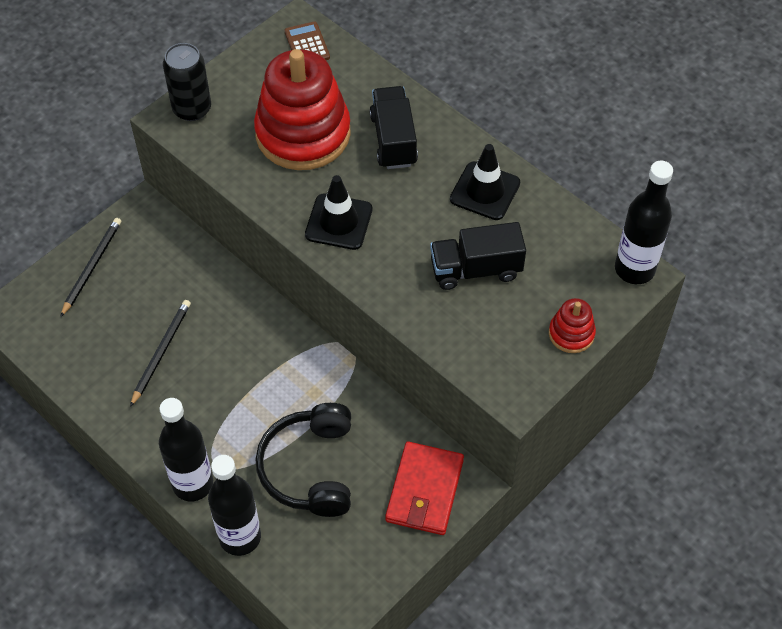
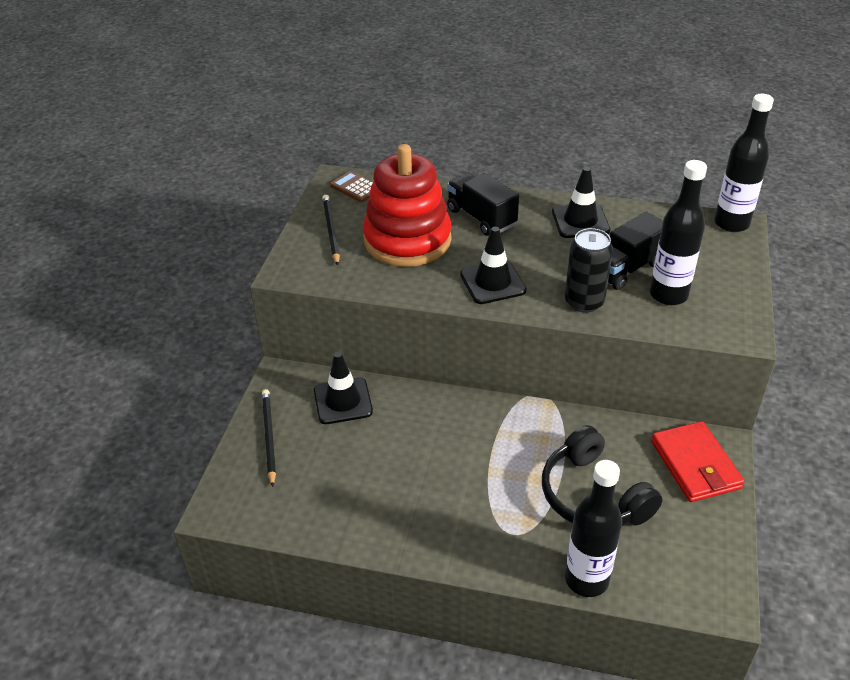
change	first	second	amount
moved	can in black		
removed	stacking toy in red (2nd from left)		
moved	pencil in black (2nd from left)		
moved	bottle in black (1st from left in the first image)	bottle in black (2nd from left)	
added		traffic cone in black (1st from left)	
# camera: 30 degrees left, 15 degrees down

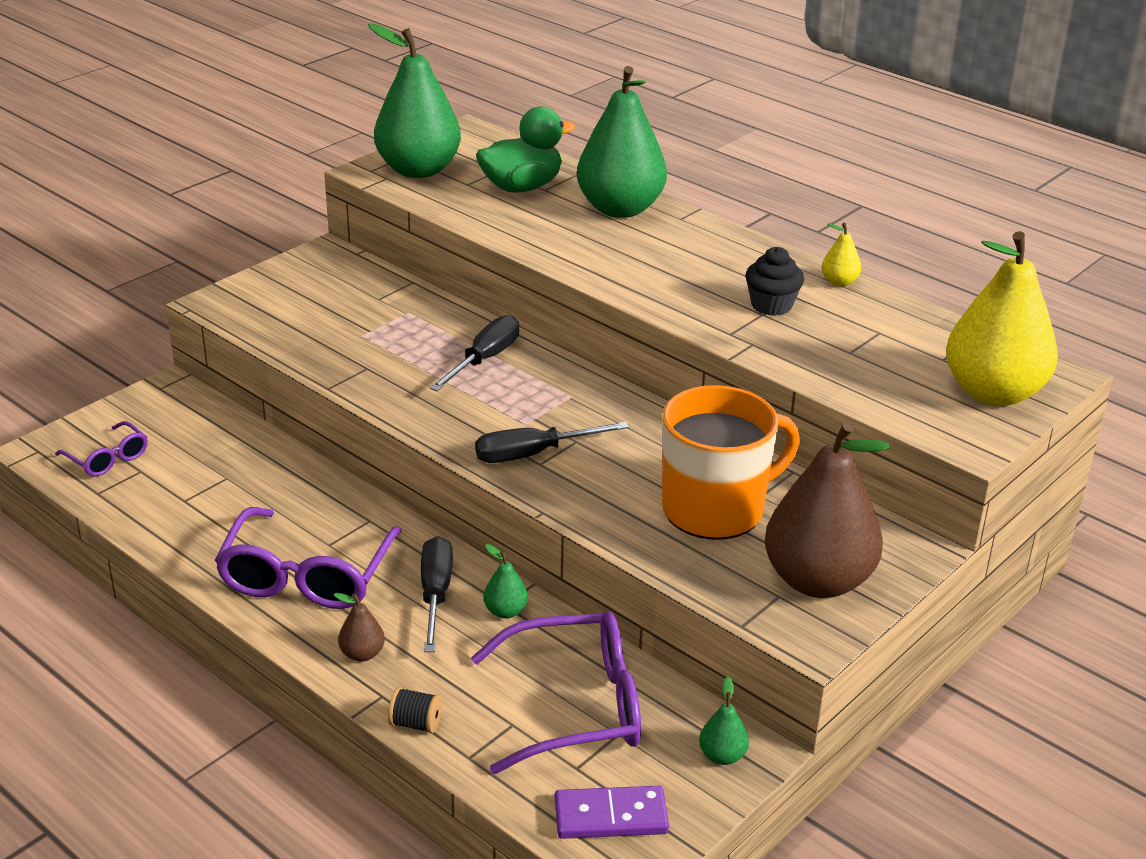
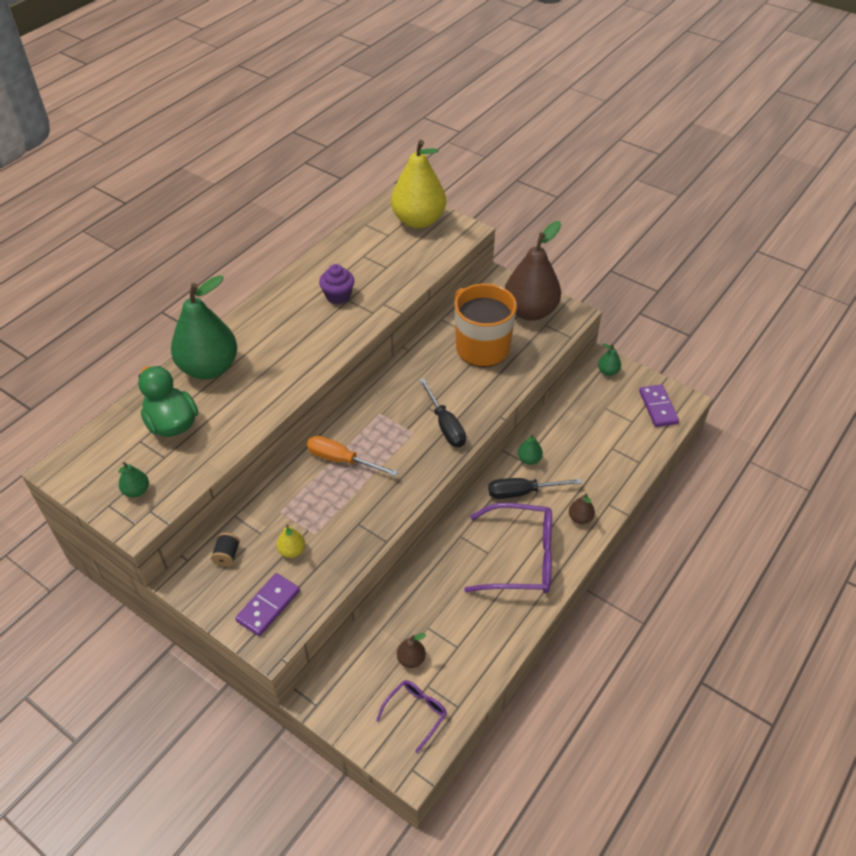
change	first	second	amount
resized	pear in green (1st from left)		x0.41
moved	pear in yellow (1st from left)		
recoloured	cupcake in black	cupcake in purple	
recoloured	screwdriver in black (2nd from left)	screwdriver in orange	
removed	glasses in purple (3rd from left)		
moved	spool in black		
added		domino in purple (1st from left)	
added		pear in brown (1st from left)	
# camera: 95 degrees left, 15 degrees up

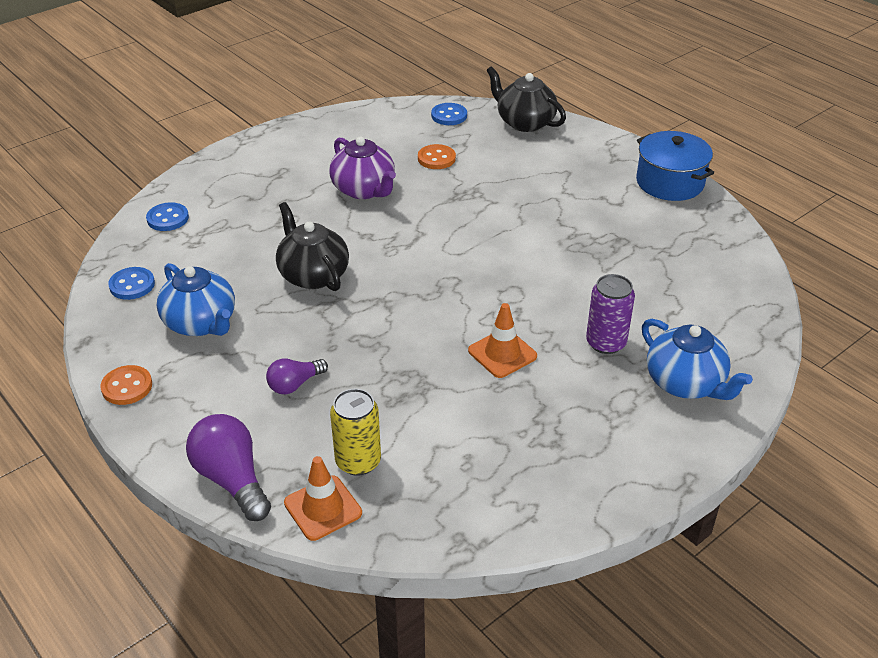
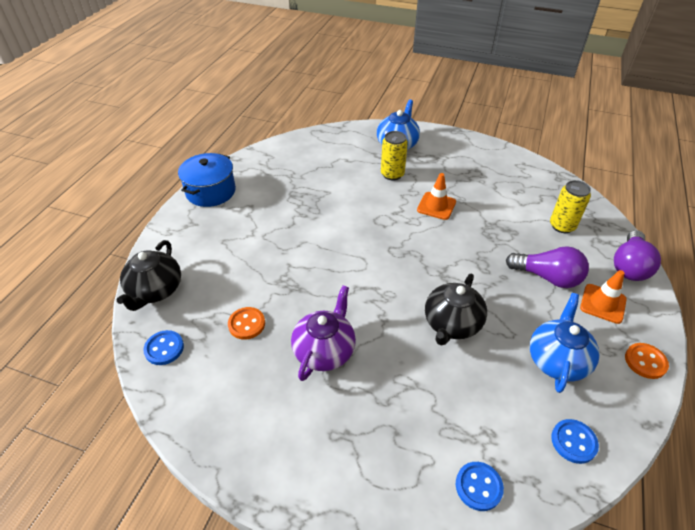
change	first	second	amount
recoloured	can in purple	can in yellow (1st from left)	
resized	light bulb in purple (2nd from left in the first image)	light bulb in purple (1st from left)	x1.66
moved	traffic cone in orange (1st from left in the first image)	traffic cone in orange (2nd from left)	
# camera: 120 degrees left, 5 degrees up

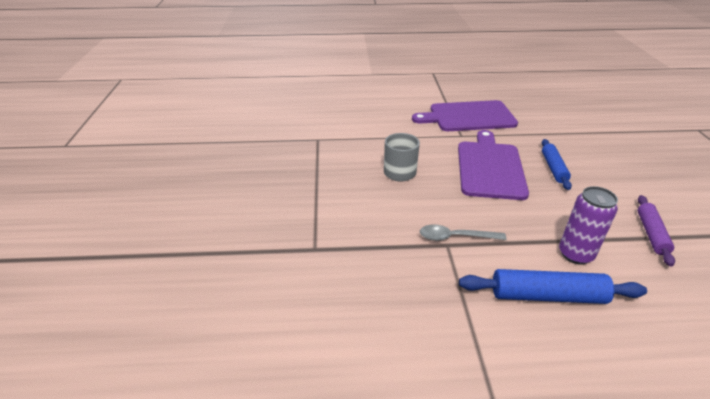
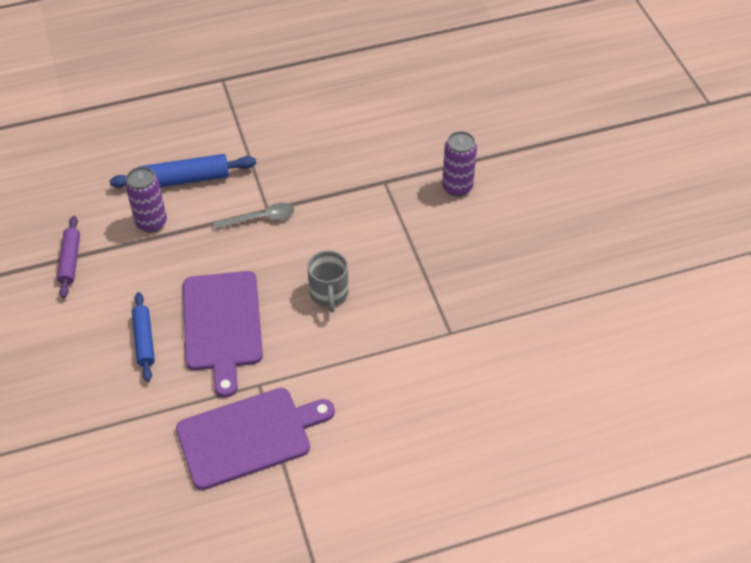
change	first	second	amount
added		can in purple (2nd from left)	
# camera: 165 degrees right, 15 degrees up

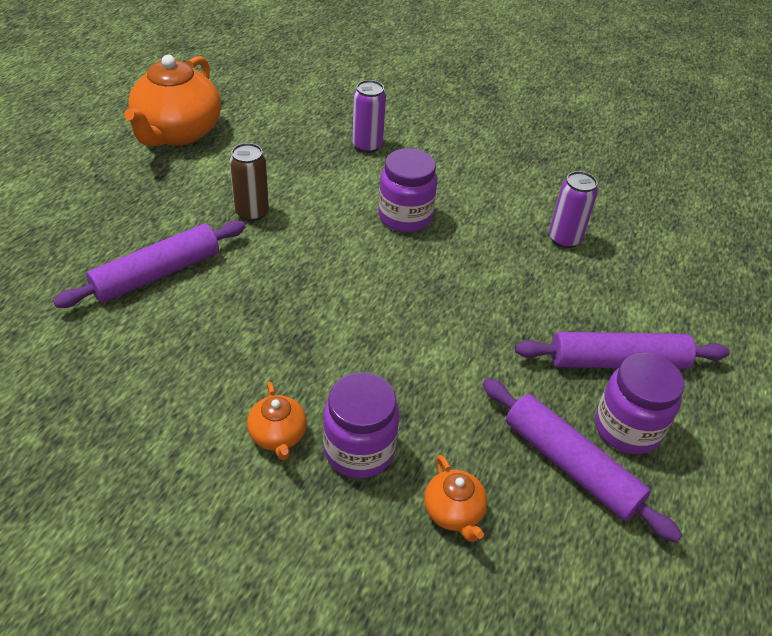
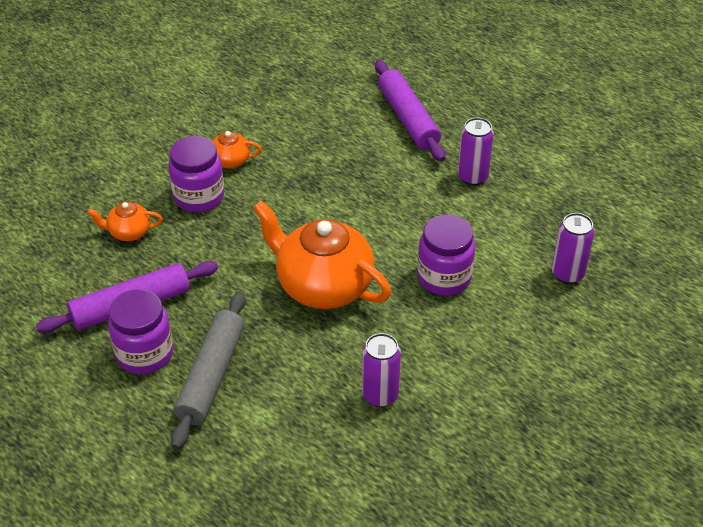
change	first	second	amount
moved	teapot in orange (1st from left in the first image)	teapot in orange (3rd from left)	
recoloured	can in brown	can in purple (2nd from left)	
recoloured	rolling pin in purple (3rd from left)	rolling pin in grey	
# camera: 110 degrees right, 0 degrees up

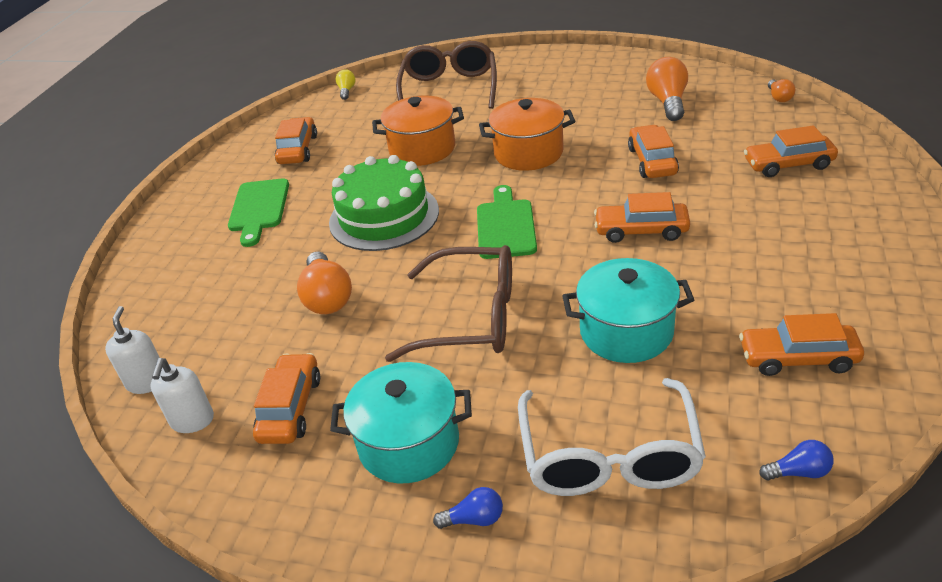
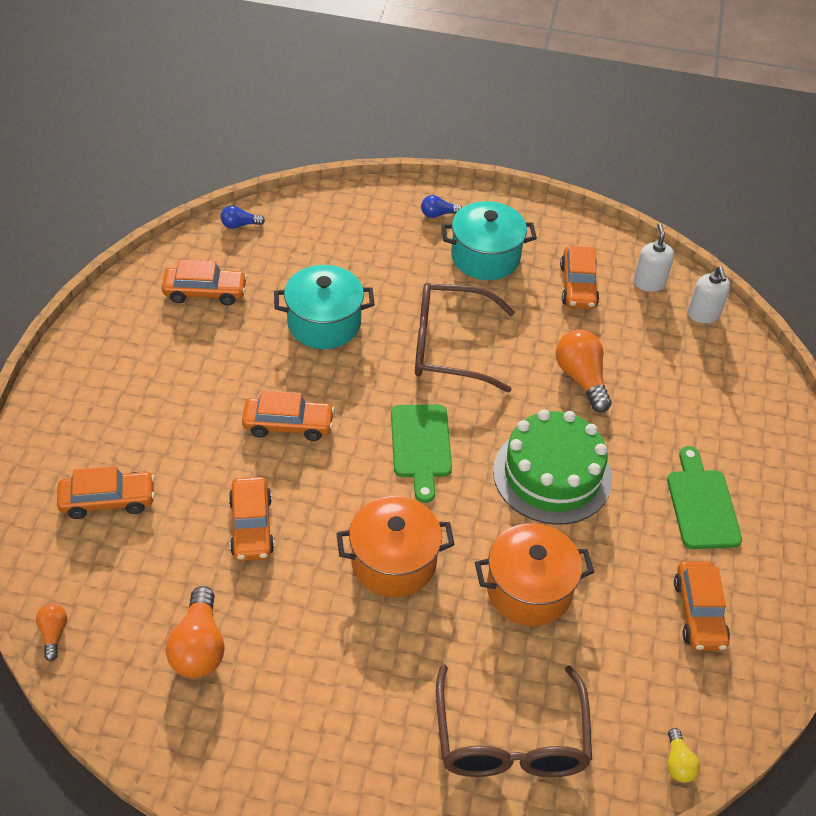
change	first	second	amount
removed	glasses in white		
# camera: 170 degrees right, 10 degrees up

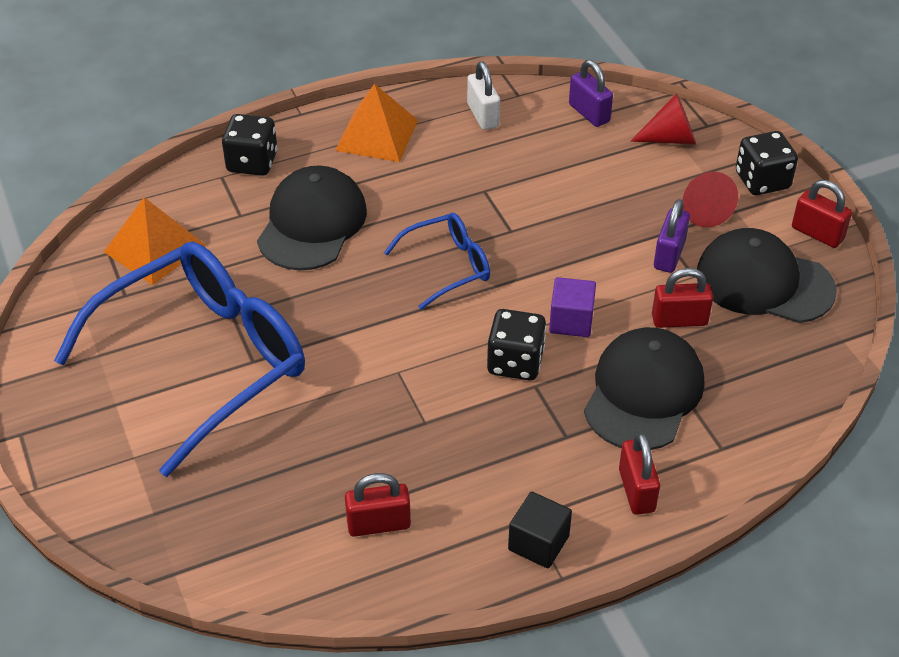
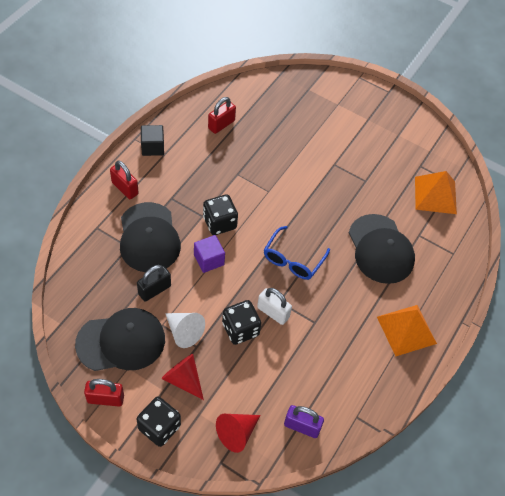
change	first	second	amount
moved	padlock in white		
moved	dice in black (1st from left in the first image)	dice in black (3rd from left)	
replaced	padlock in purple (2nd from left)	cone in white	
removed	glasses in blue (1st from left)		
recoloured	padlock in red (3rd from left)	padlock in black	
# camera: 140 degrees right, 10 degrees up

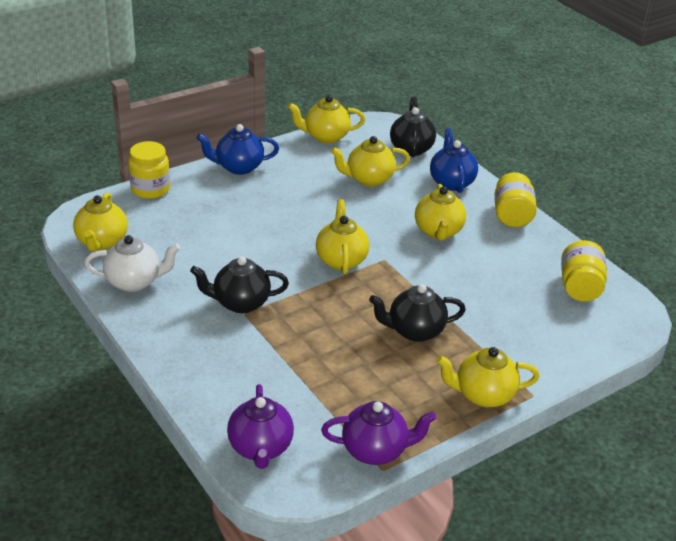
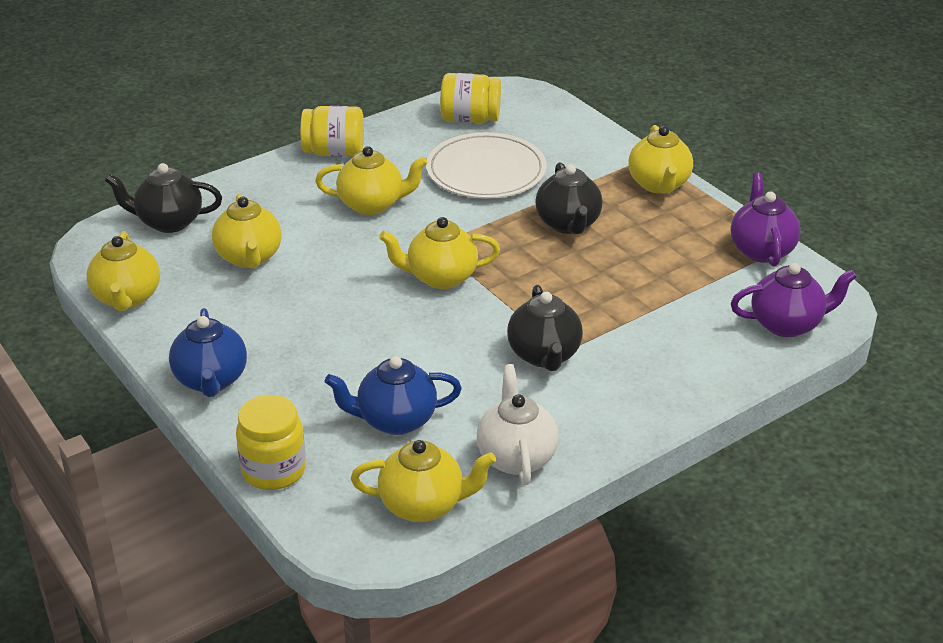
change	first	second	amount
moved	teapot in blue (2nd from left)		
added		plate in white	
# camera: 90 degrees left, 0 degrees up

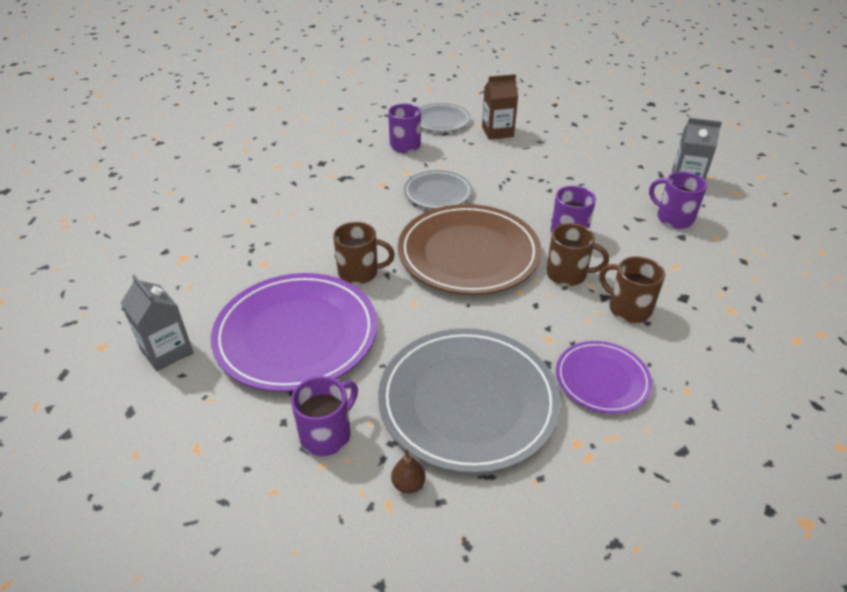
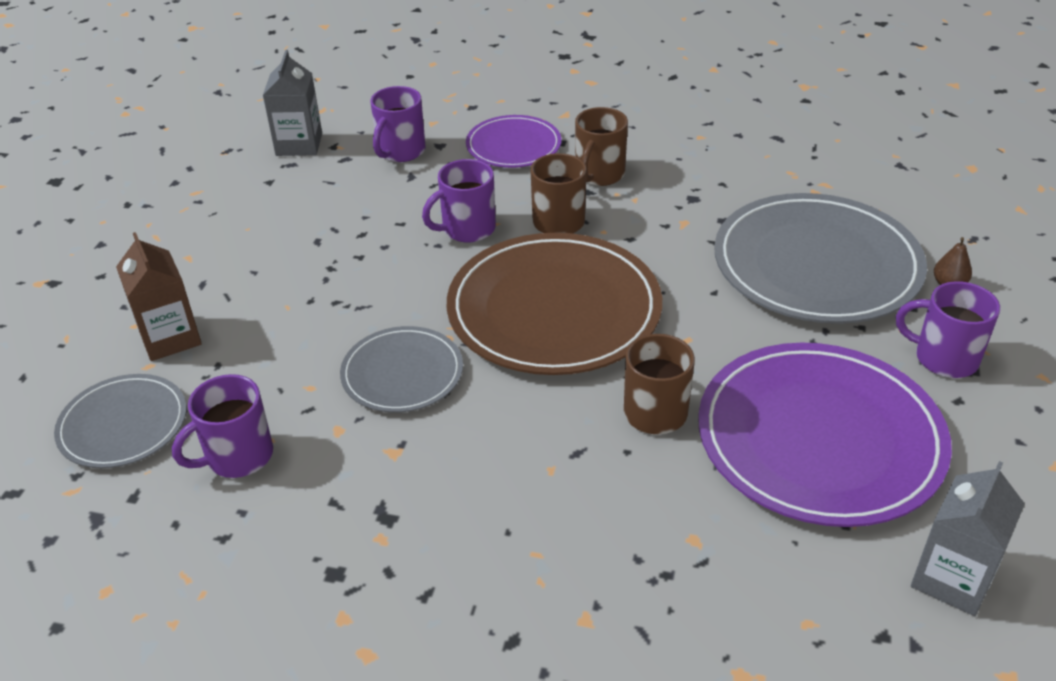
change	first	second	amount
moved	plate in purple (2nd from left in the first image)	plate in purple (1st from left)	
# camera: 105 degrees left, 0 degrees up

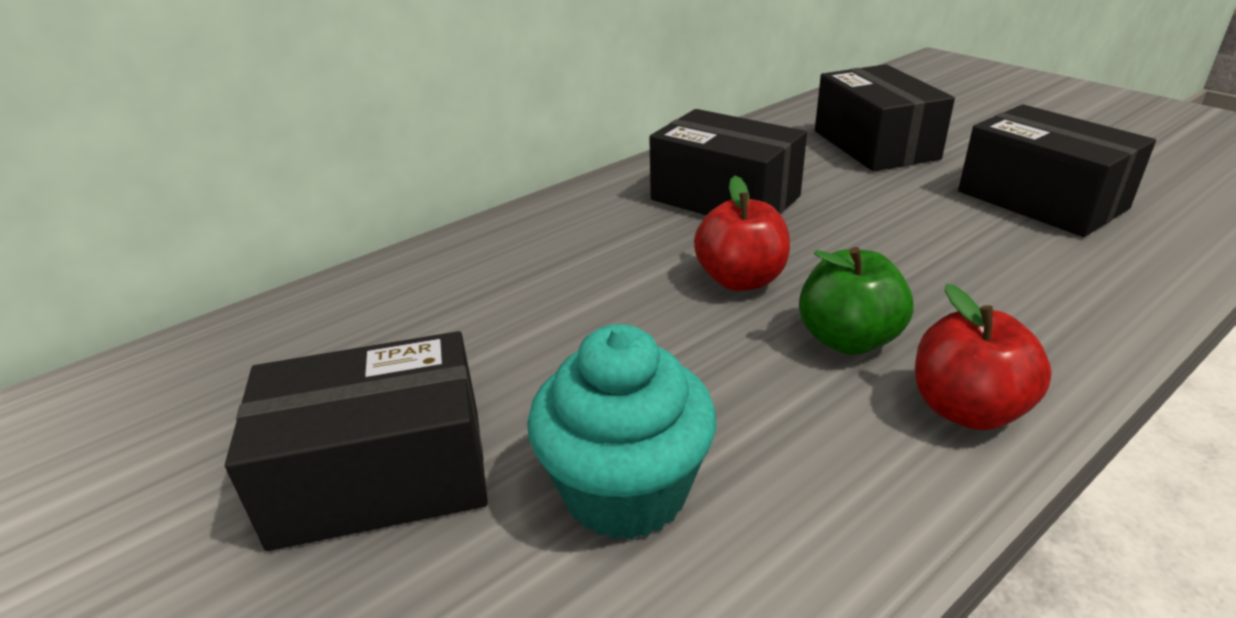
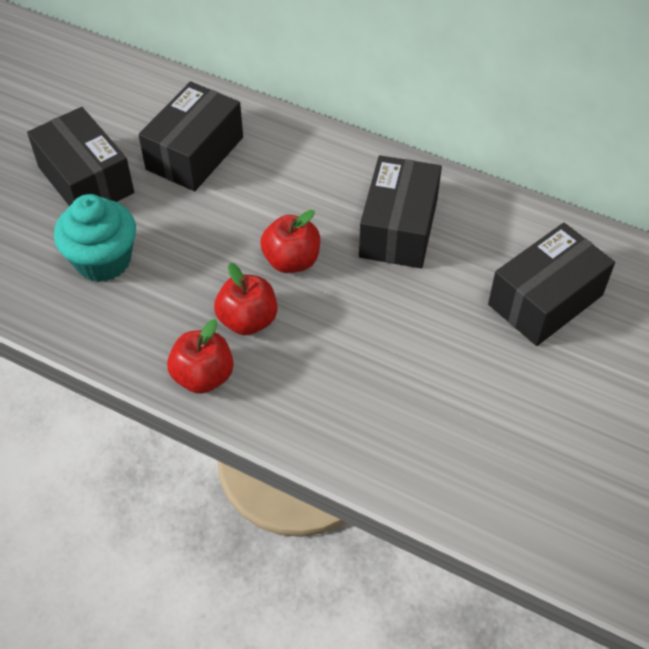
change	first	second	amount
moved	box in black (4th from left in the first image)	box in black (2nd from left)	
recoloured	apple in green	apple in red (2nd from left)	
# camera: 65 degrees right, 20 degrees up

